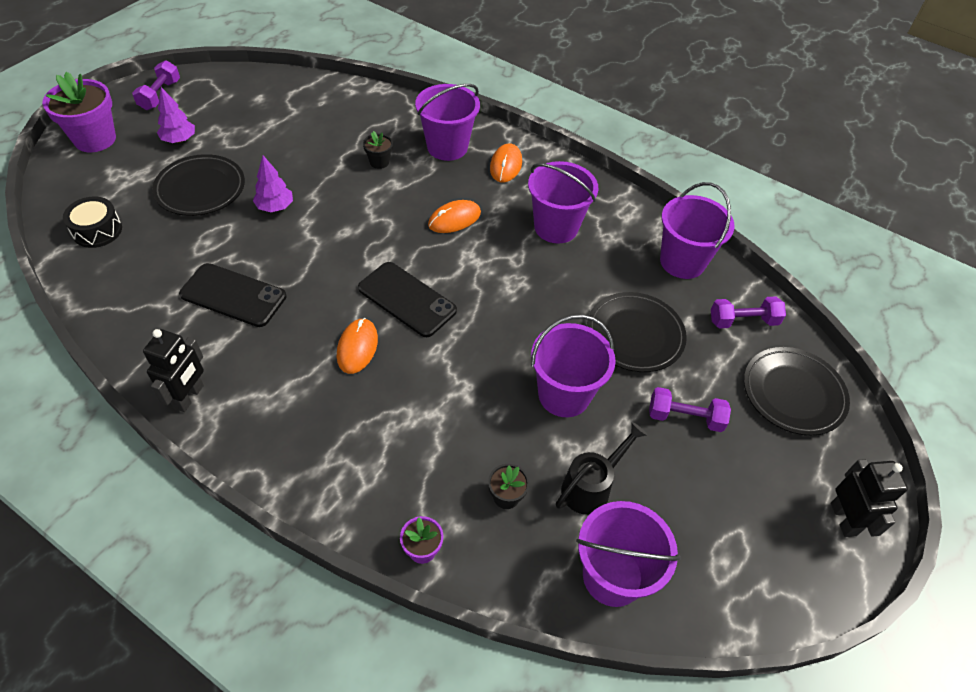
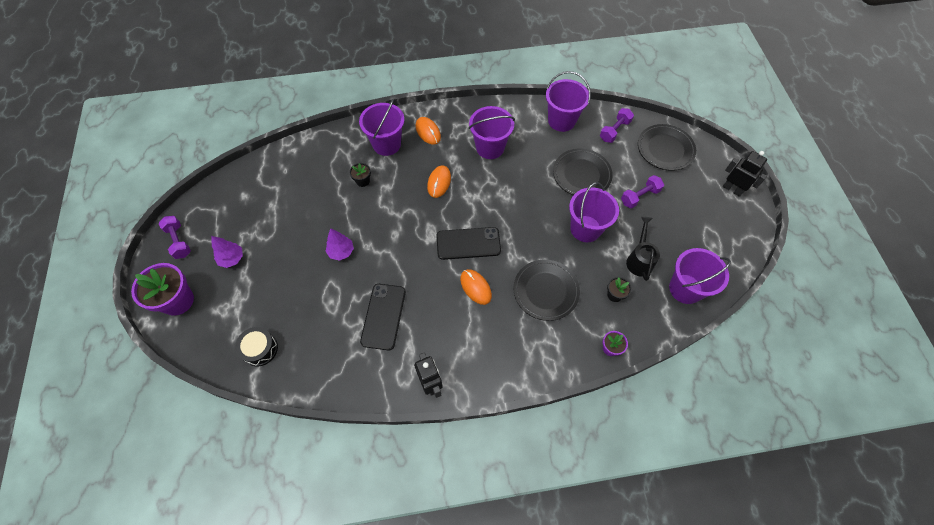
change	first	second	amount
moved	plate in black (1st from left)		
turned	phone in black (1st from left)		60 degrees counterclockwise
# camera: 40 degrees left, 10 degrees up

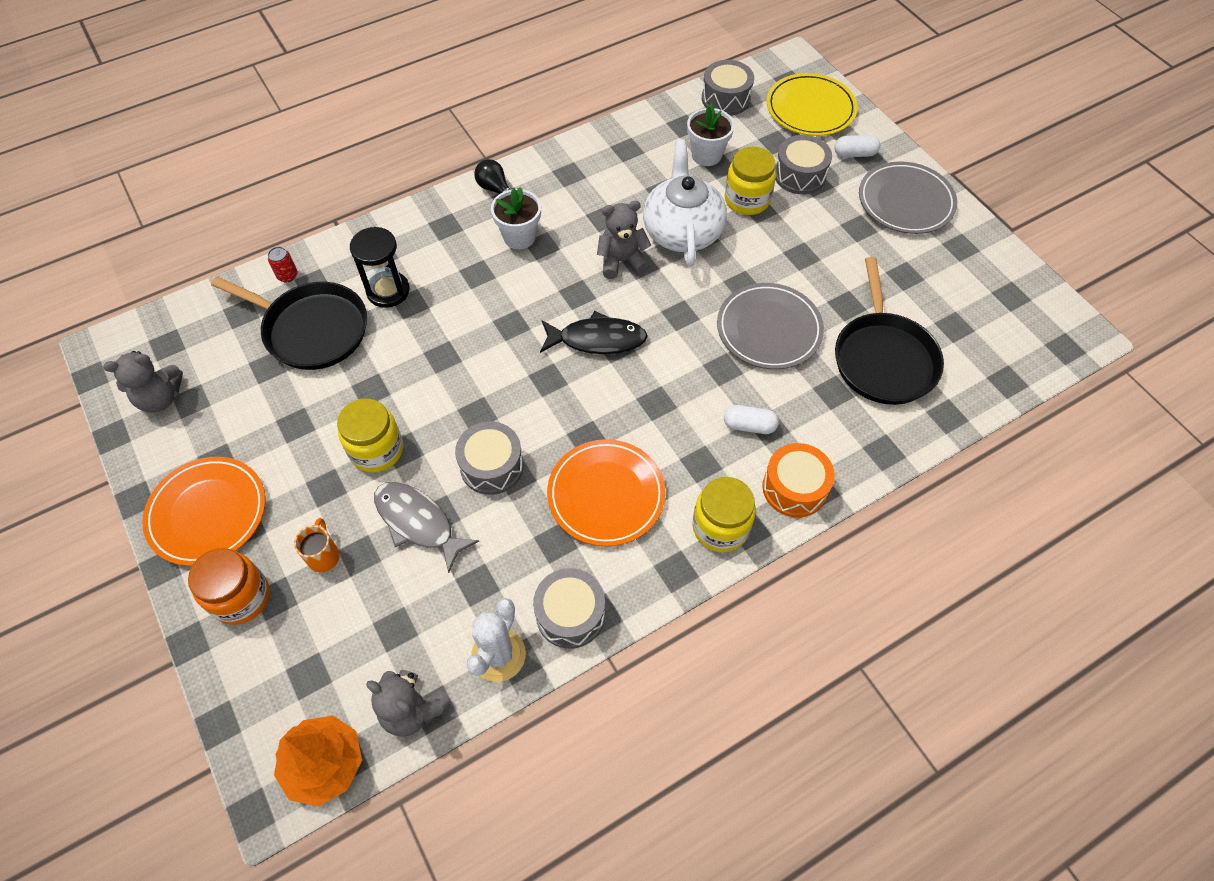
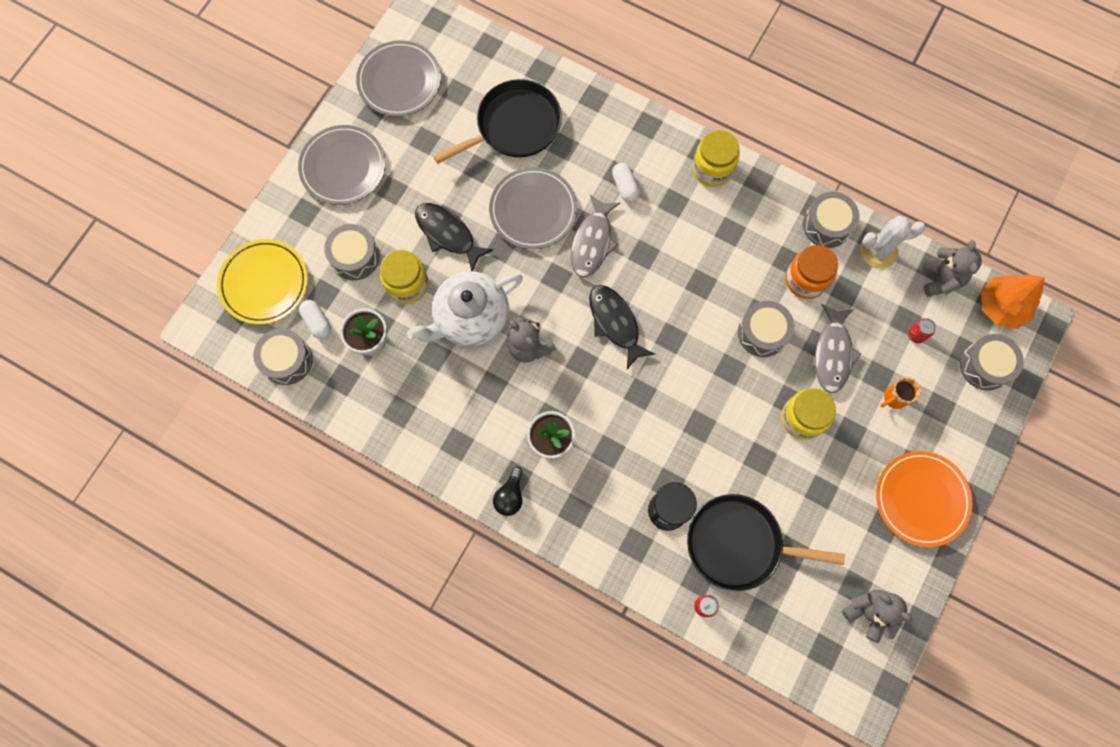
change	first	second	amount
moved	capsule in white (2nd from left in the first image)	capsule in white (1st from left)	
turned	pan in black (1st from left in the first image)	pan in black (2nd from left)	75 degrees counterclockwise
removed	plate in orange (2nd from left)		
removed	drum in orange		
moved	jar in orange		
added		plate in grey (2nd from left)	
added		fish in grey (1st from left)	
added		fish in black (1st from left)	
added		can in red (2nd from left)	
added		drum in grey (5th from left)	
# camera: 120 degrees left, 15 degrees up

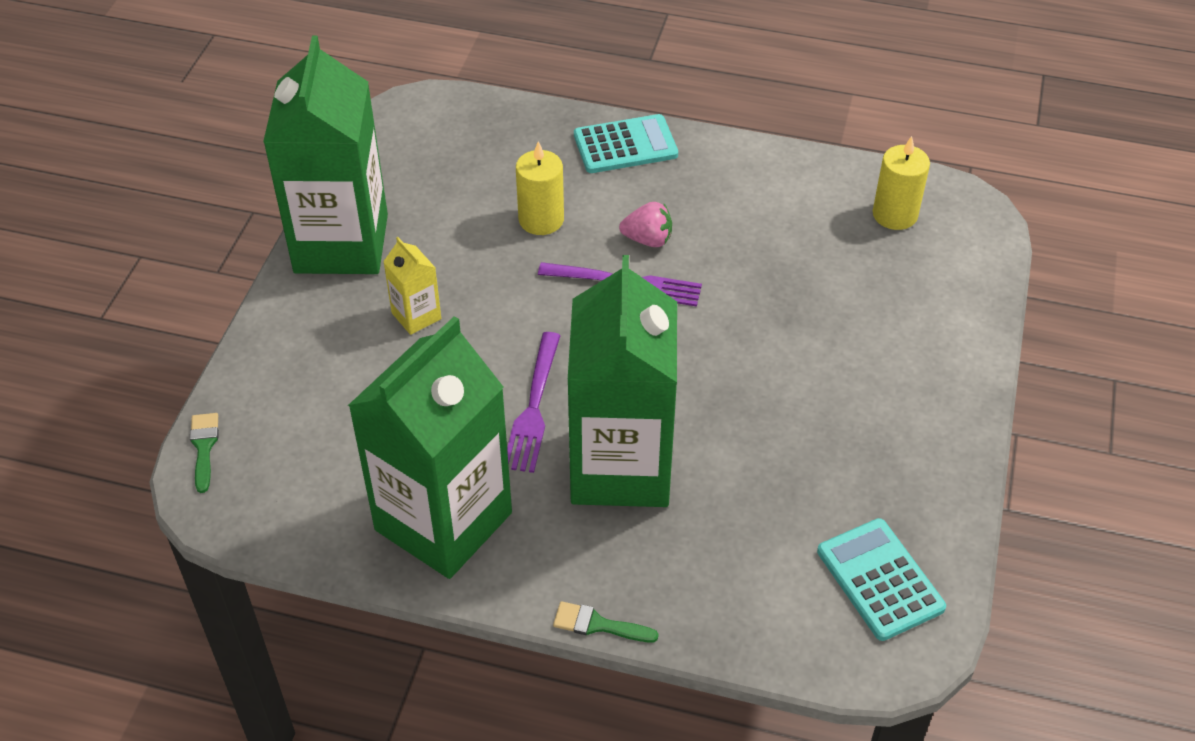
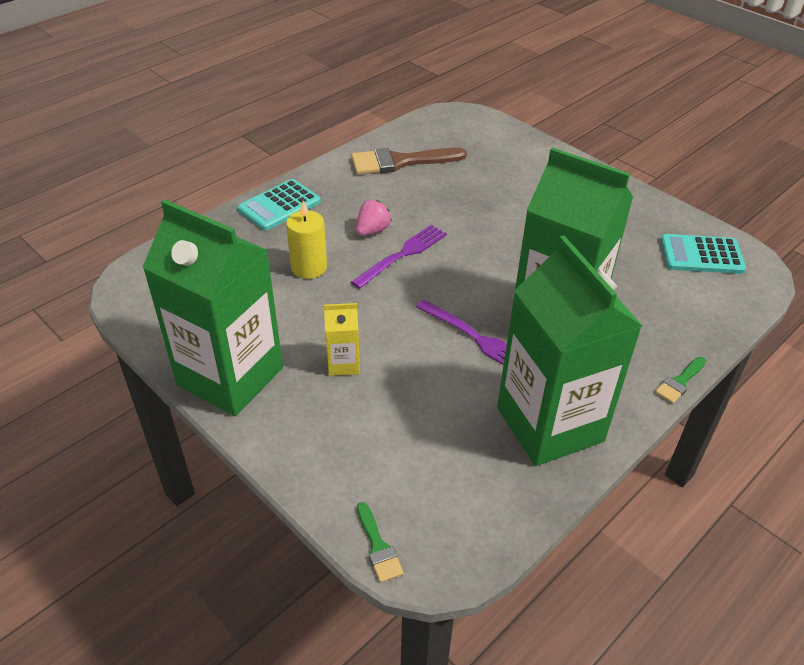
change	first	second	amount
turned	calculator in turquoise (1st from left)		150 degrees counterclockwise
removed	candle in yellow (2nd from left)		
turned	brush in green (1st from left)		135 degrees counterclockwise
added		brush in brown	
# camera: 60 degrees left, 5 degrees down

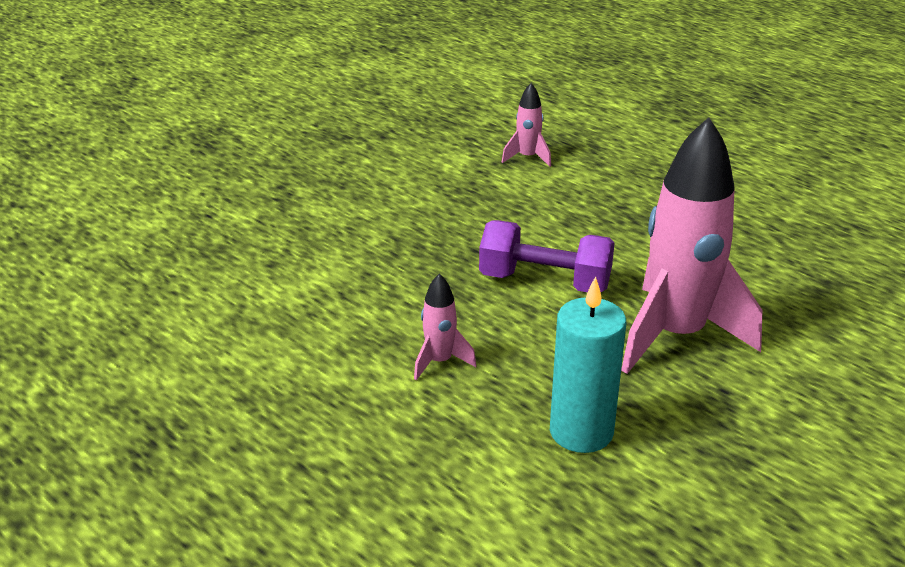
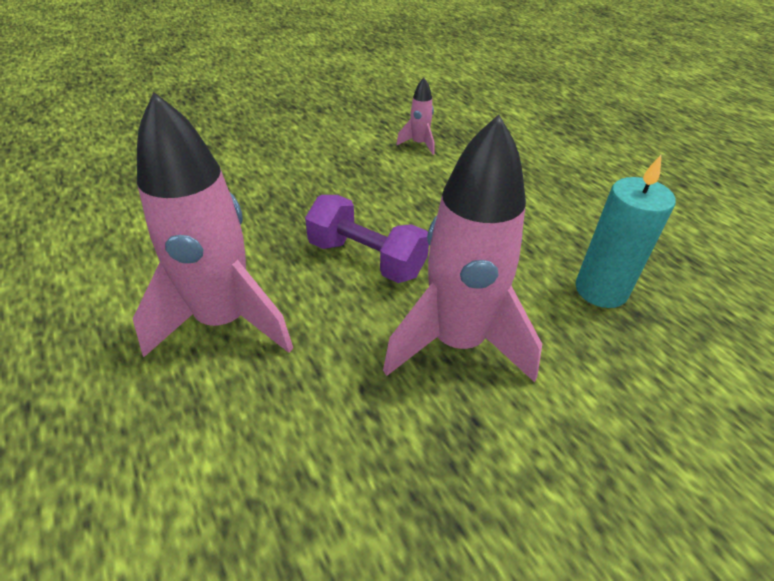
change	first	second	amount
resized	rocket in pink (1st from left)		x2.32
moved	candle in turquoise		
# camera: 15 degrees right, 10 degrees up

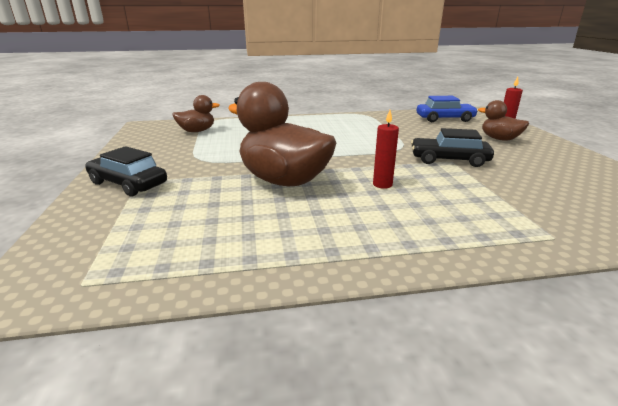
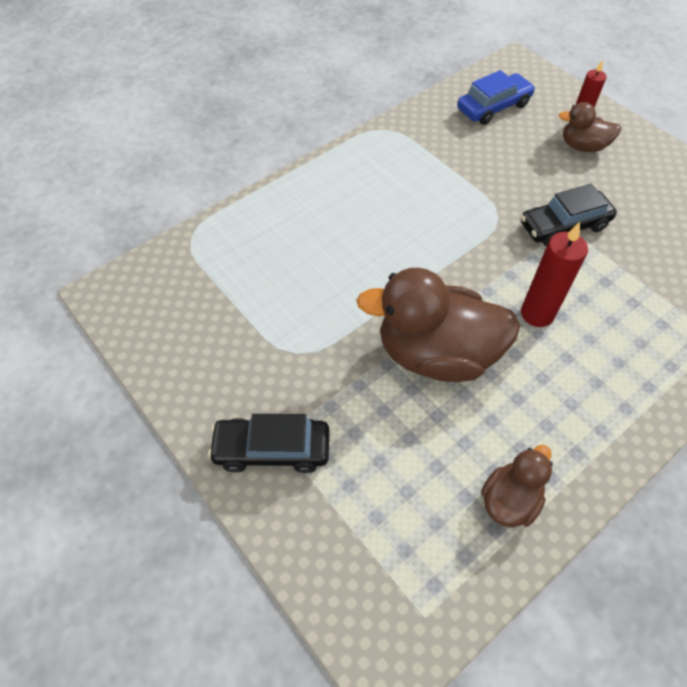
change	first	second	amount
moved	duck in brown (1st from left in the first image)	duck in brown (2nd from left)	
resized	candle in red (1st from left)		x1.50
# camera: 30 degrees left, 30 degrees up

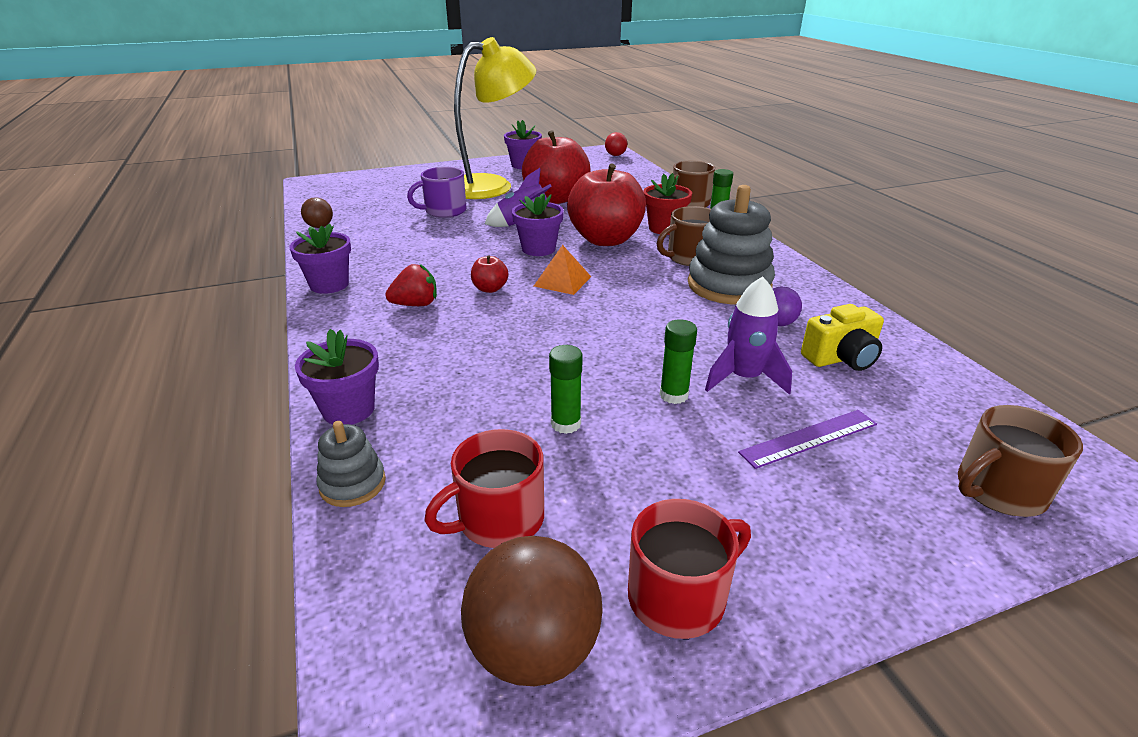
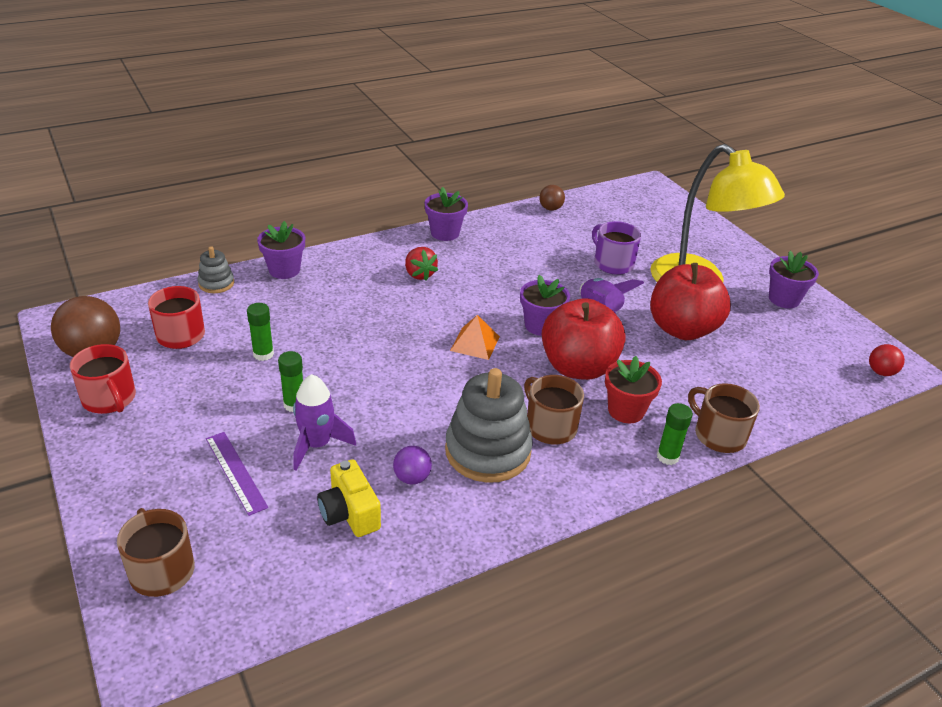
change	first	second	amount
removed	apple in red (1st from left)		
# camera: 80 degrees right, 5 degrees up

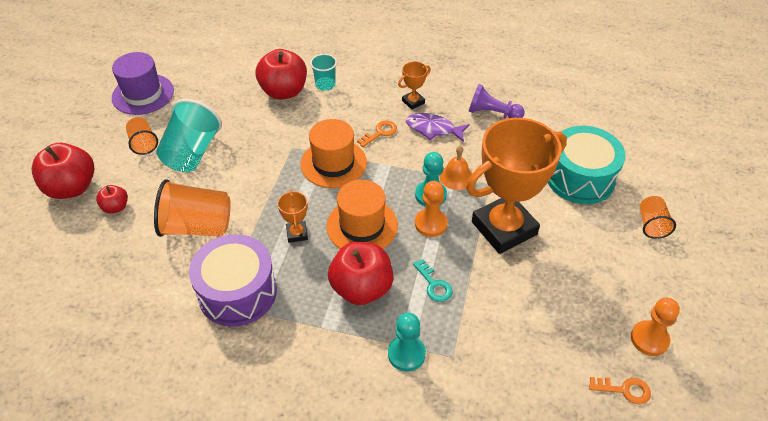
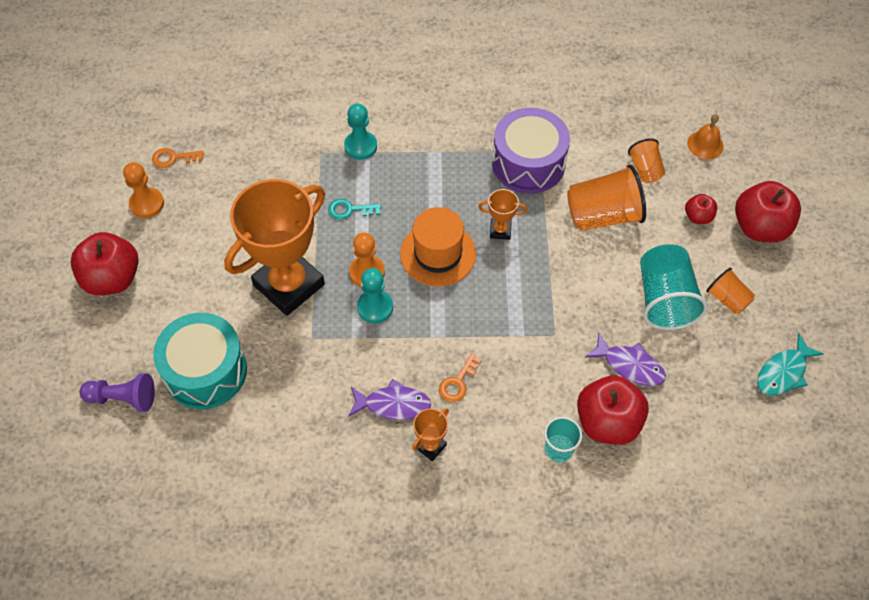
change	first	second	amount
replaced	hat in purple	fish in turquoise	
moved	pawn in purple		
removed	hat in orange (1st from left)		
moved	bell in orange		
turned	trophy in orange (1st from left in the first image)	trophy in orange (3rd from left)	60 degrees counterclockwise
moved	cup in orange (3rd from left in the first image)	cup in orange (2nd from left)	
moved	apple in red (4th from left in the first image)	apple in red (1st from left)	
turned	key in turquoise		45 degrees counterclockwise
added		fish in purple (2nd from left)	
# camera: 165 degrees right, 10 degrees up

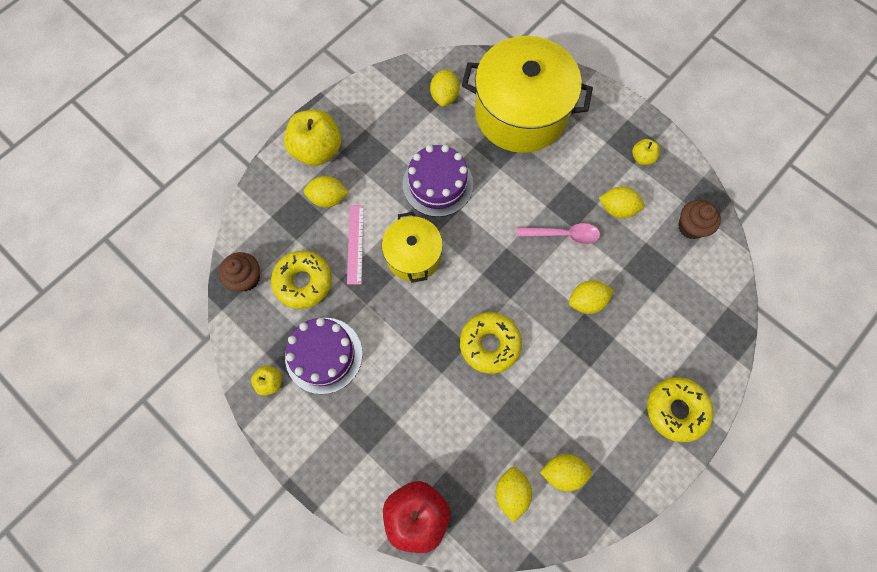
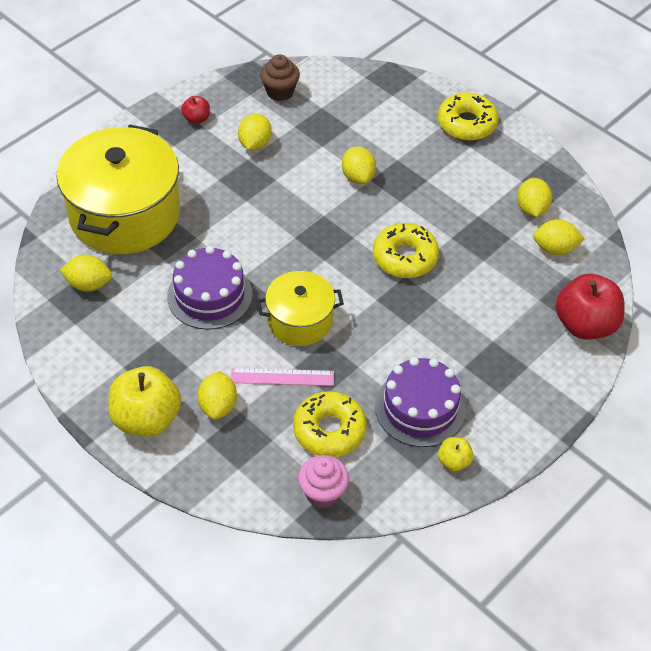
change	first	second	amount
recoloured	apple in yellow (3rd from left)	apple in red (1st from left)	
removed	spoon in pink		
recoloured	cupcake in brown (1st from left)	cupcake in pink	
# camera: 90 degrees left, 20 degrees down

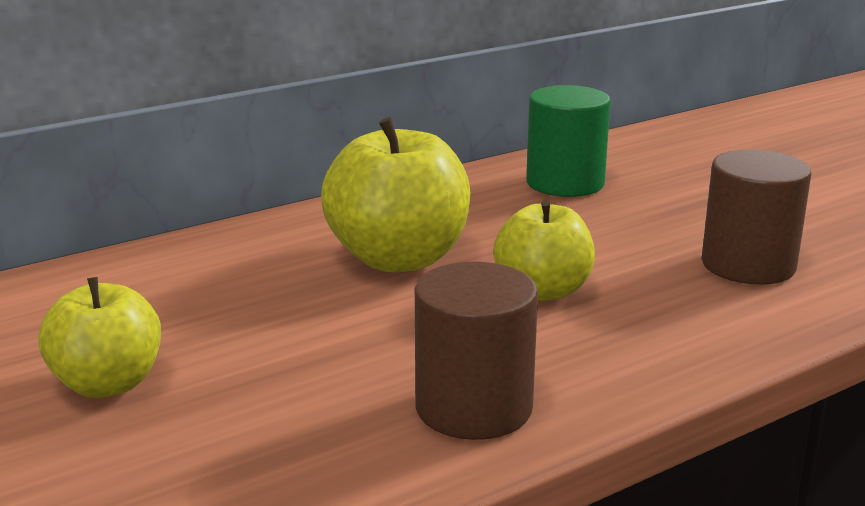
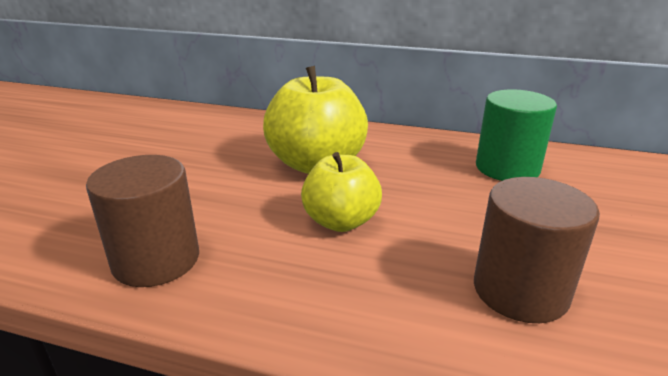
change	first	second	amount
removed	apple in yellow (1st from left)		
# camera: 50 degrees right, 5 degrees up

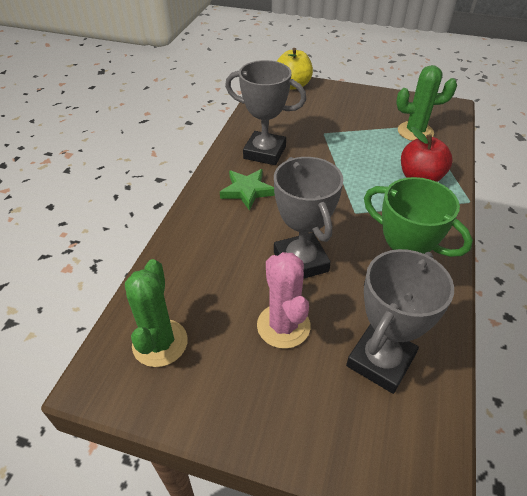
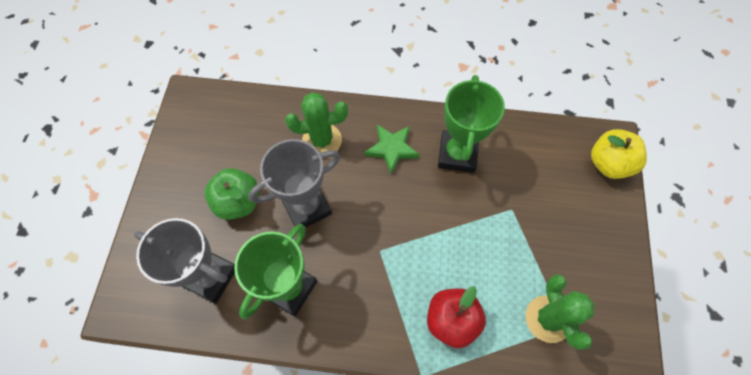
change	first	second	amount
recoloured	trophy in grey (1st from left)	trophy in green (2nd from left)	
replaced	cactus in pink	apple in green	
moved	cactus in green (1st from left)		
# camera: 80 degrees right, 20 degrees up

